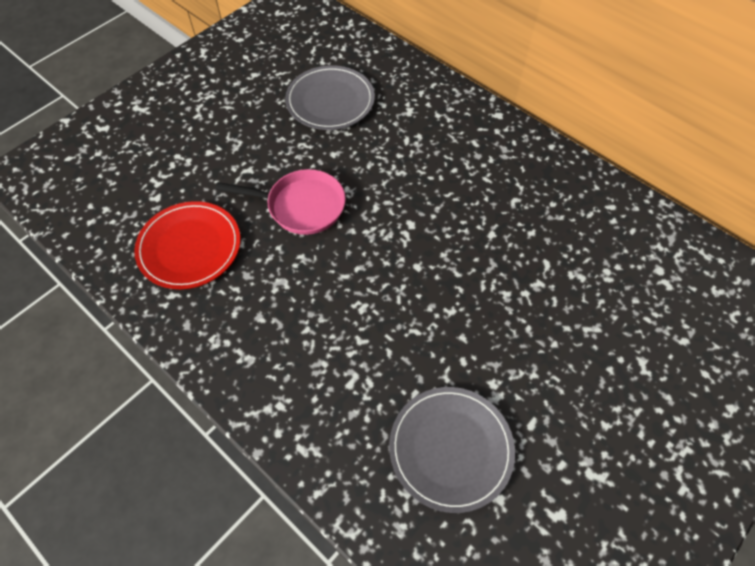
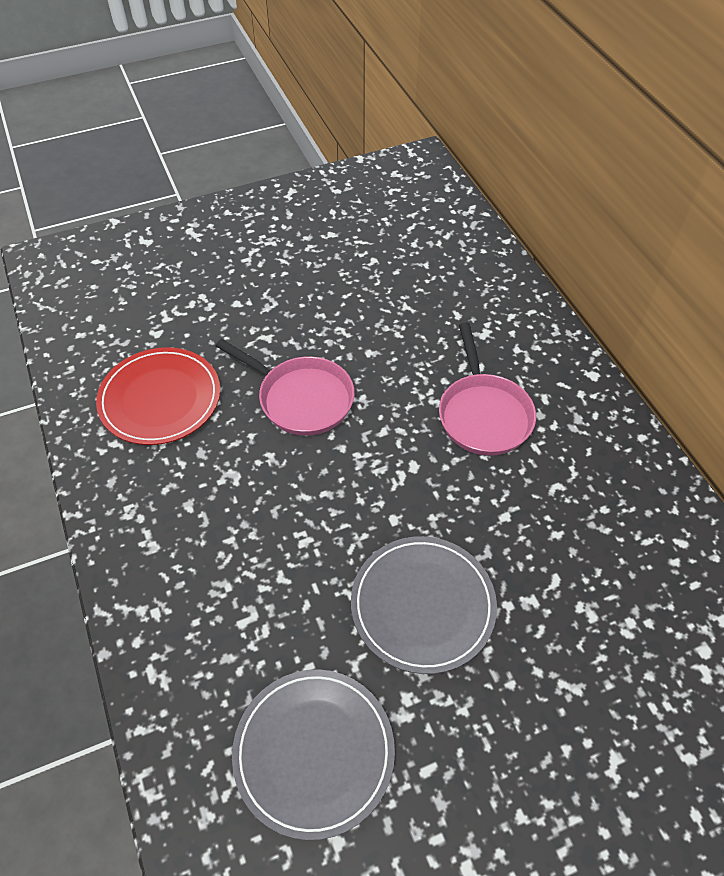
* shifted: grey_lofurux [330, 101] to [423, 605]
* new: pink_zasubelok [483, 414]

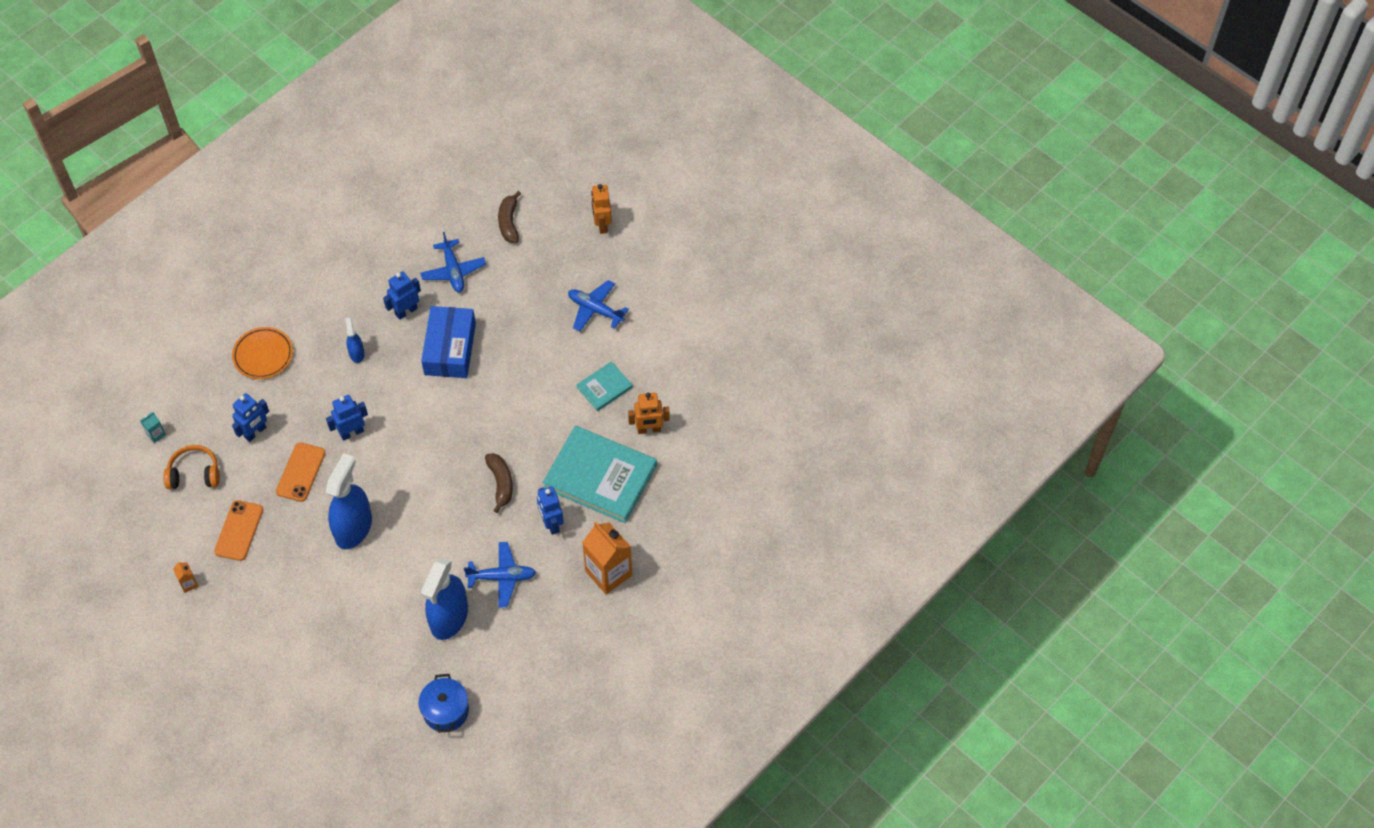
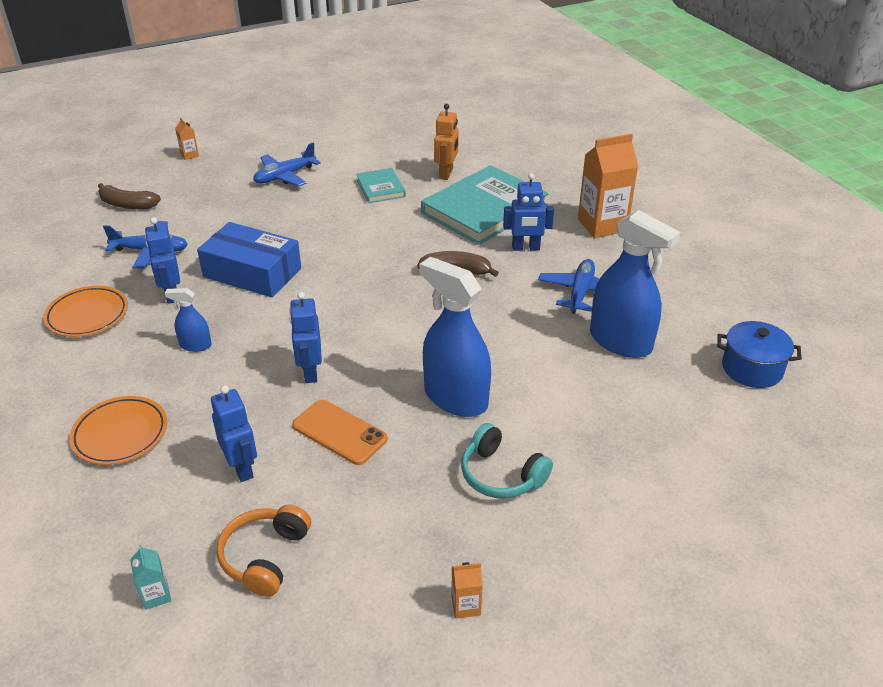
* swapped: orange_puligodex [602, 224] to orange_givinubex [189, 155]
* gone: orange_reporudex [239, 530]
* new: orange_lofurux [87, 315]
* new: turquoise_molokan [501, 475]

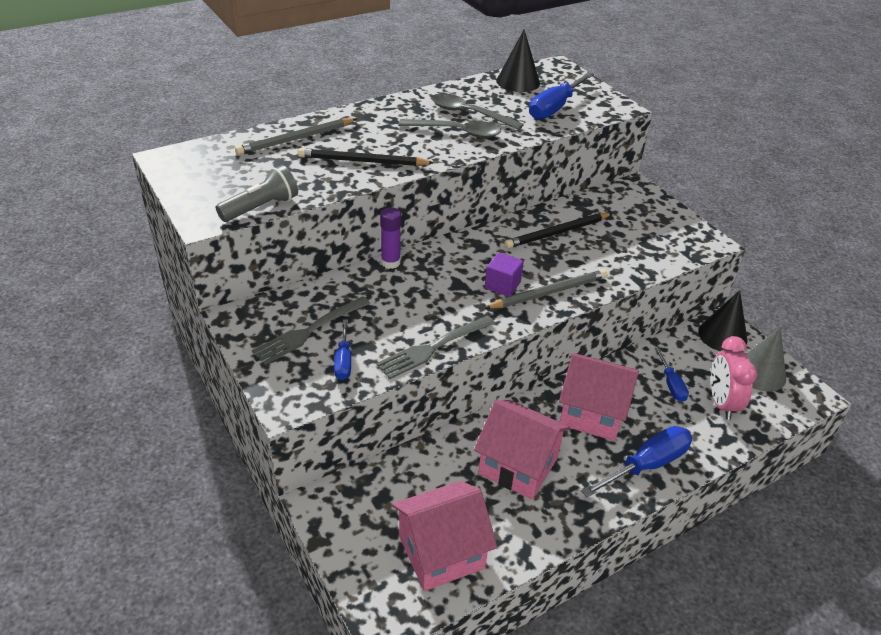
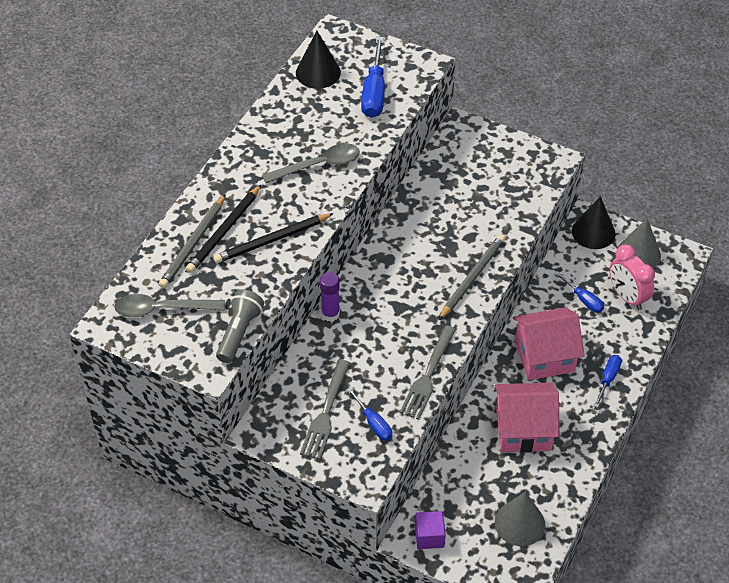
* shifted: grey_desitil [469, 114] to [162, 309]
* shifted: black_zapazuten [557, 233] to [224, 231]
* shifted: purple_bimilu [502, 285] to [429, 536]
* scaled: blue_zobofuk [646, 465] = [608, 379] x0.58
* swapped: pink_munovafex [441, 552] to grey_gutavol [519, 523]

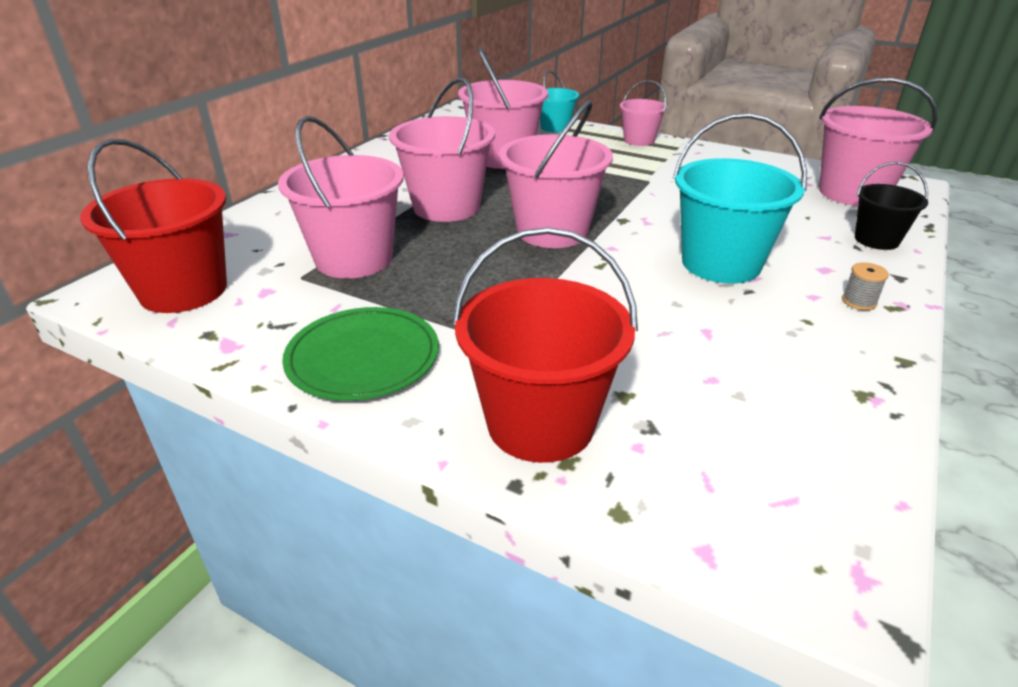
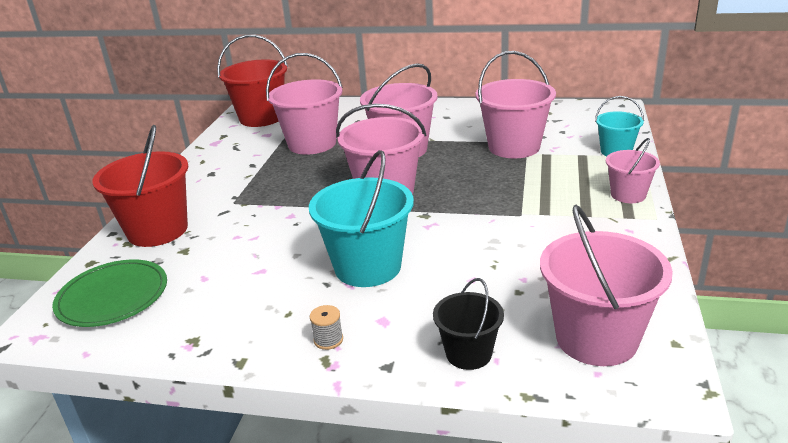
* shifted: green_lofurux [363, 357] to [113, 296]

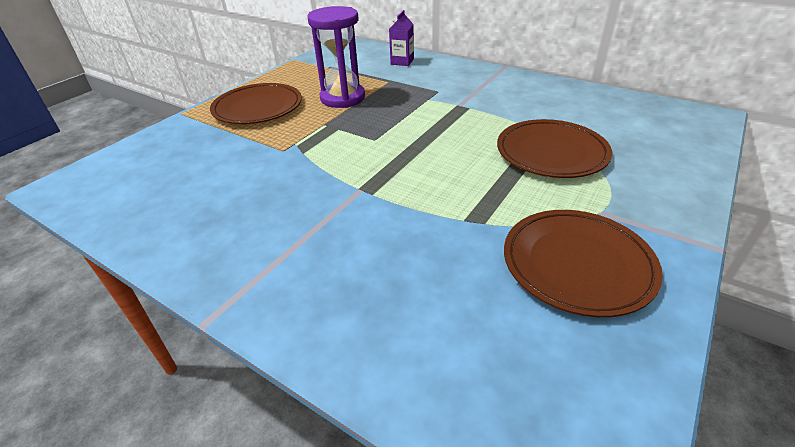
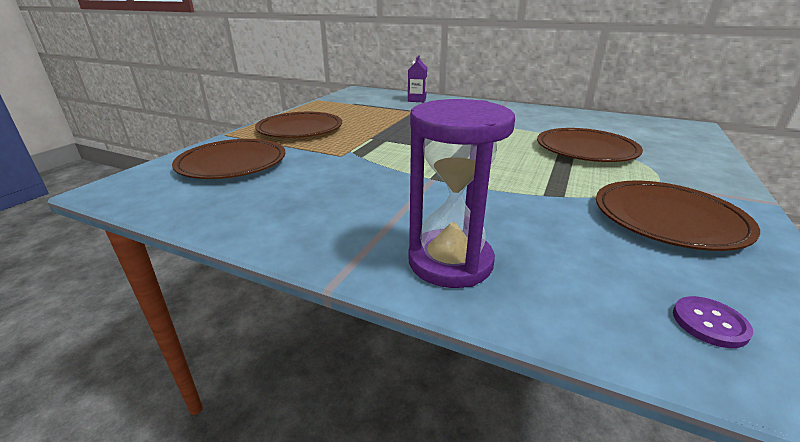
* shifted: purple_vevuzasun [342, 98] to [450, 262]
* new: brown_lofurux [232, 163]
* new: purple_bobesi [709, 323]

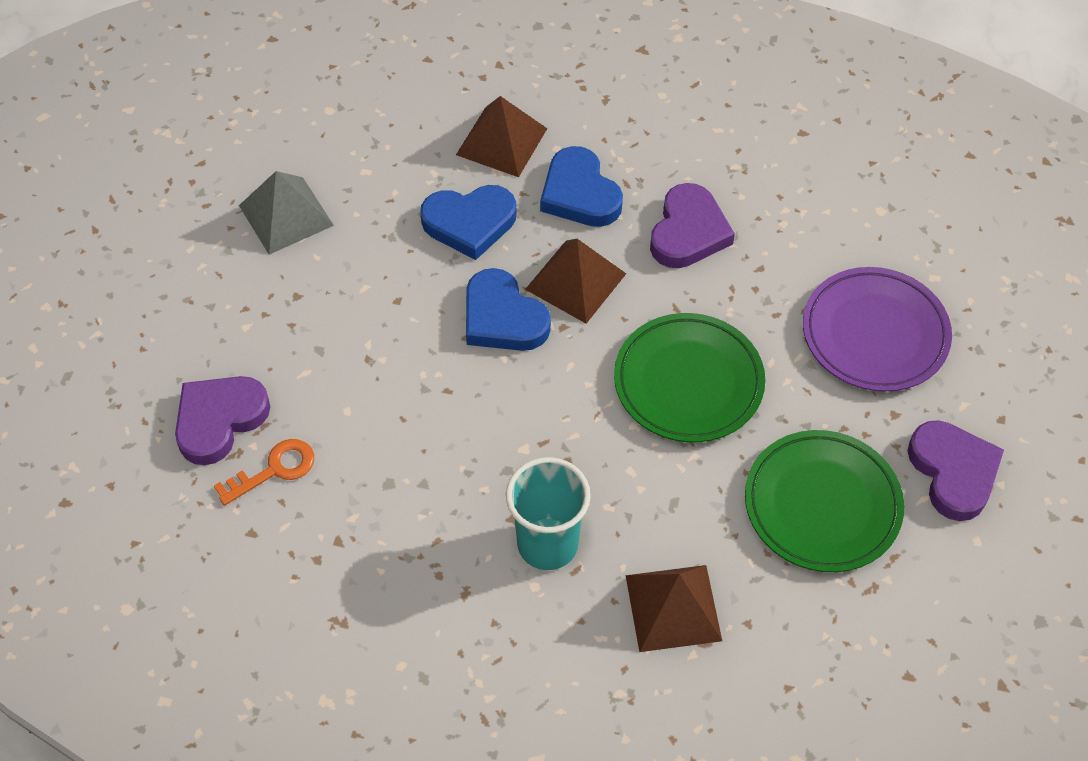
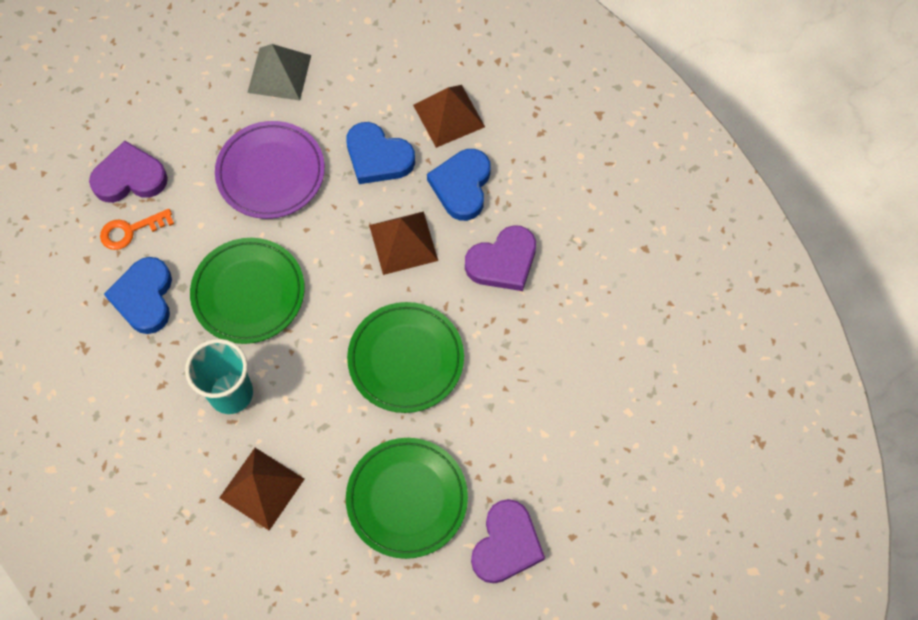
* shifted: purple_lofurux [875, 334] to [271, 173]
* shifted: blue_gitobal [503, 318] to [144, 297]
* rotated: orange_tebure [274, 470] = [130, 230] 150 degrees clockwise
* new: green_lofurux [248, 293]

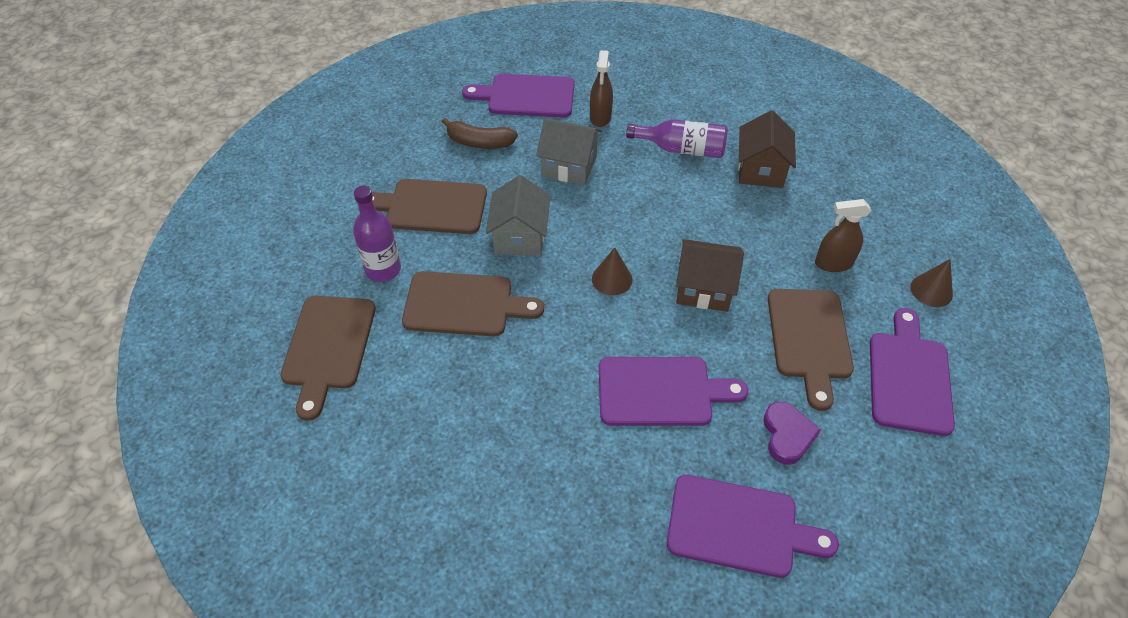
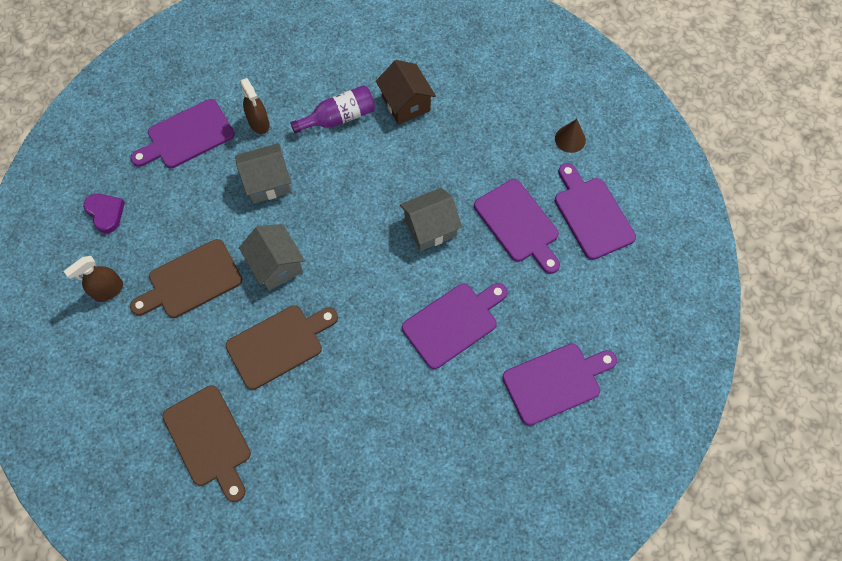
* gone: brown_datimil [479, 142]
* gone: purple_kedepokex [383, 269]
* shifted: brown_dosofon [833, 263] to [108, 290]
* repainted: brown_munovafex [704, 289] to grey_munovafex [430, 228]
* gone: brown_gutavol [612, 279]
* repainted: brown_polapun [809, 339] to purple_polapun [518, 224]
* shifted: purple_gitobal [787, 435] to [106, 213]

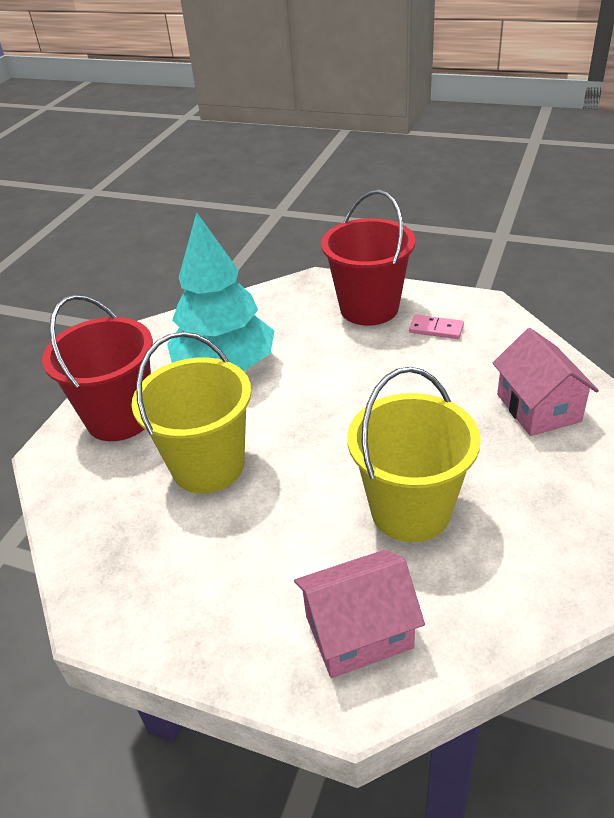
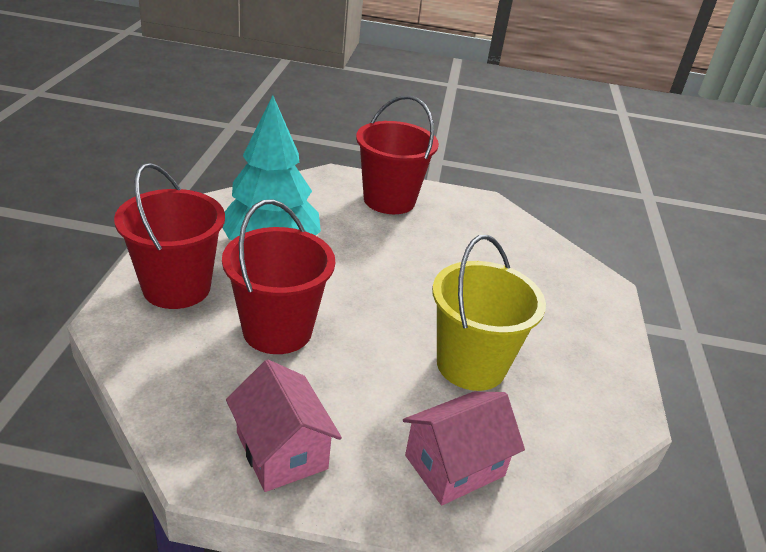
* gone: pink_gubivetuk [436, 329]
* shifted: pink_munovafex [538, 408] to [281, 450]
* repainted: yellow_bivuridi [208, 466] to red_bivuridi [277, 330]

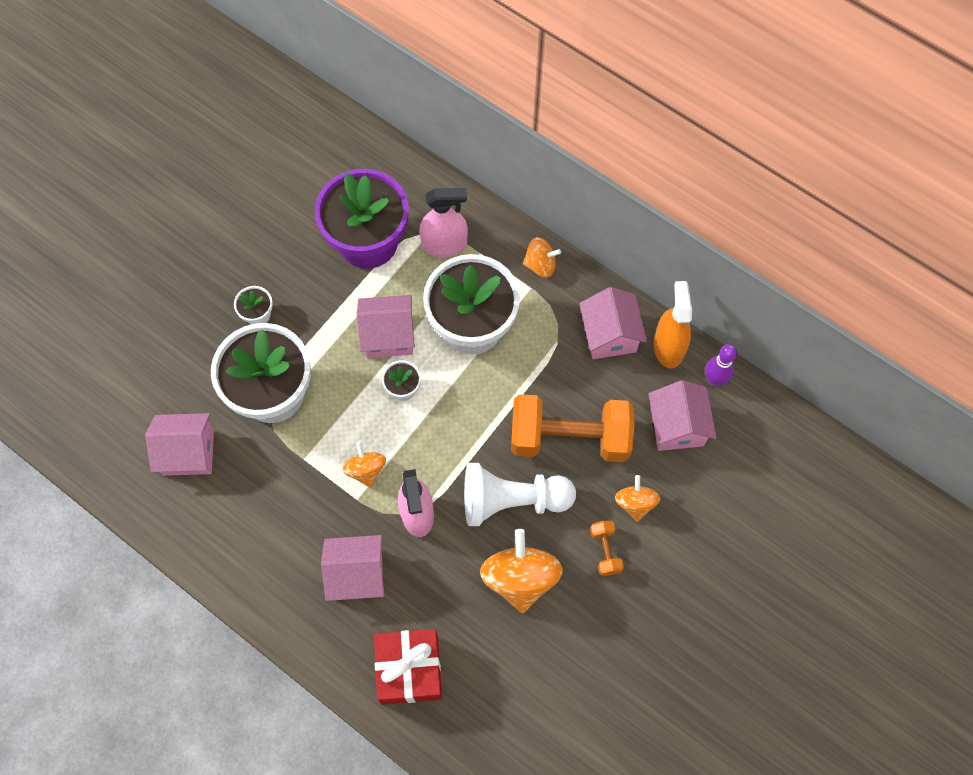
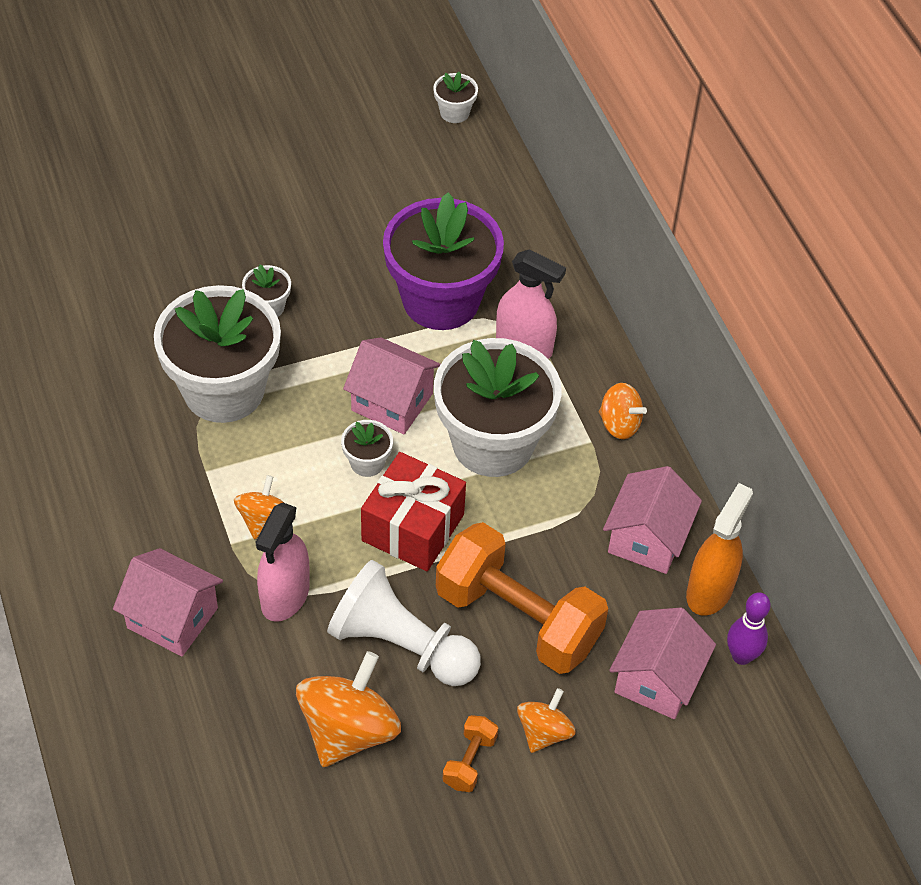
* gone: pink_munovafex [189, 452]
* shifted: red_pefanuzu [409, 670] to [413, 527]
* new: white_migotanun [454, 112]

